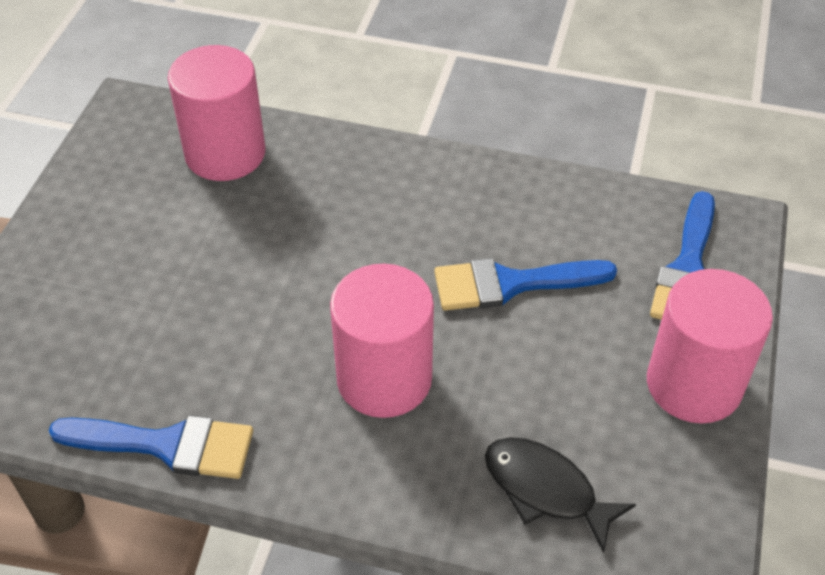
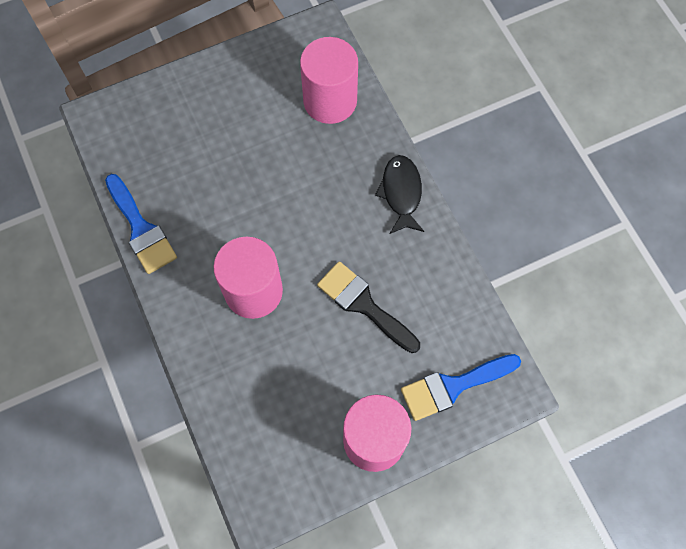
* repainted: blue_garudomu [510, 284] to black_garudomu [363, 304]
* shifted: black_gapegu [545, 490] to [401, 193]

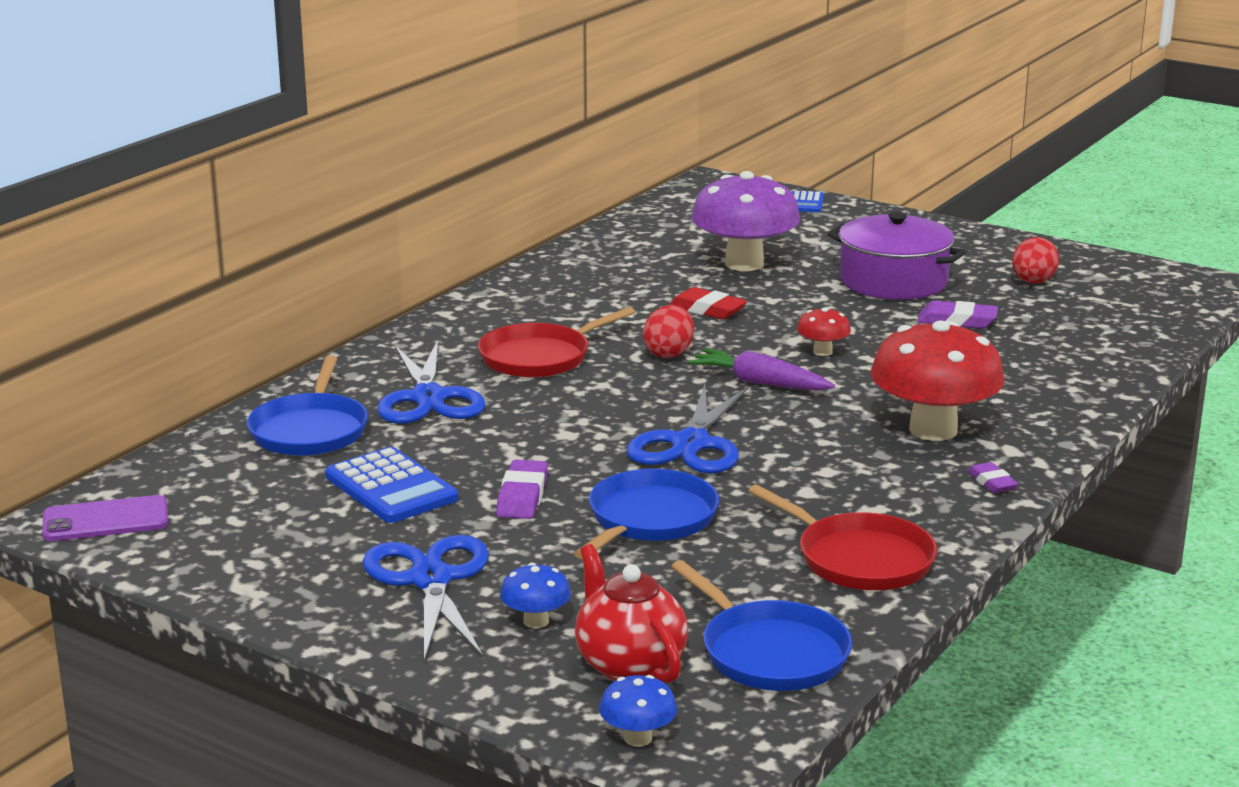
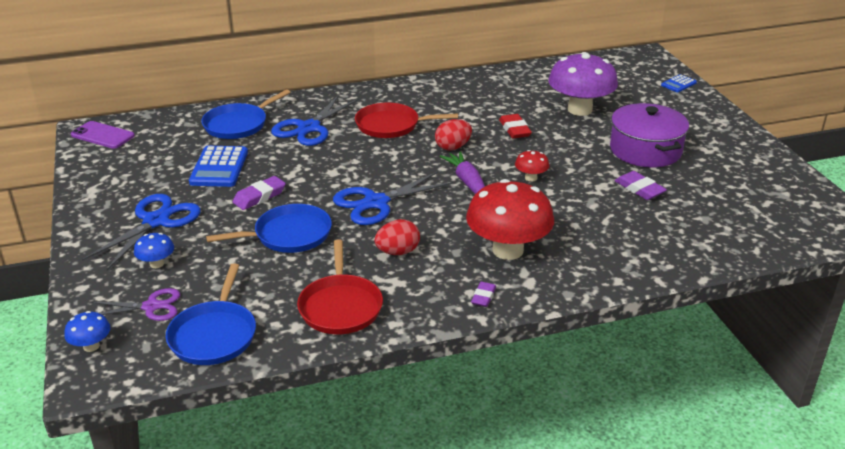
* shifted: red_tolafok [1033, 282] to [398, 252]
* swapped: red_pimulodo [629, 665] to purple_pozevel [151, 307]

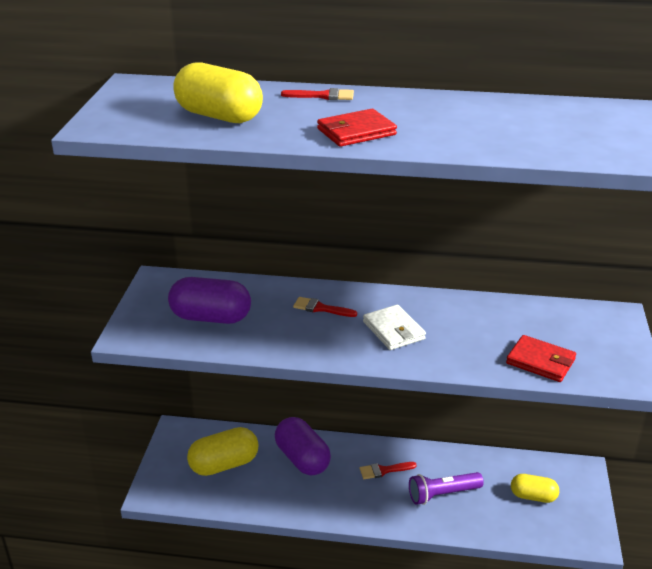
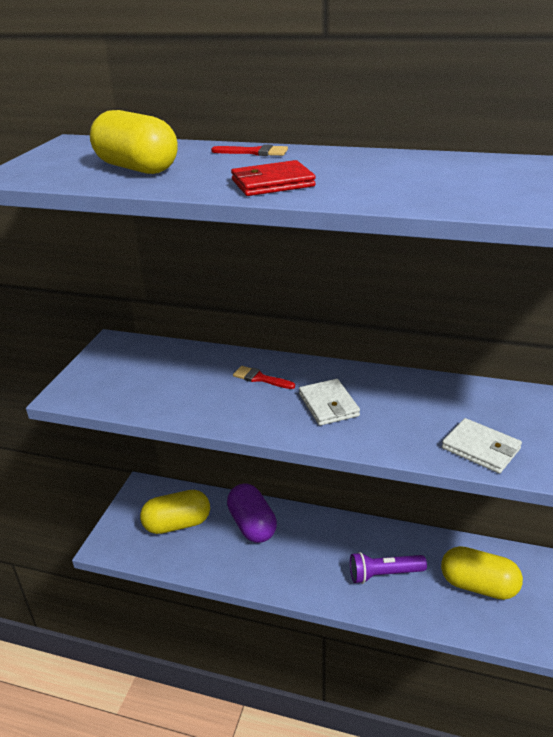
* gone: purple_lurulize [211, 317]
* repainted: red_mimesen [540, 361] to white_mimesen [481, 448]
* gone: red_garudomu [384, 470]
* scaled: yellow_lurulize [533, 496] = [478, 585] x1.58

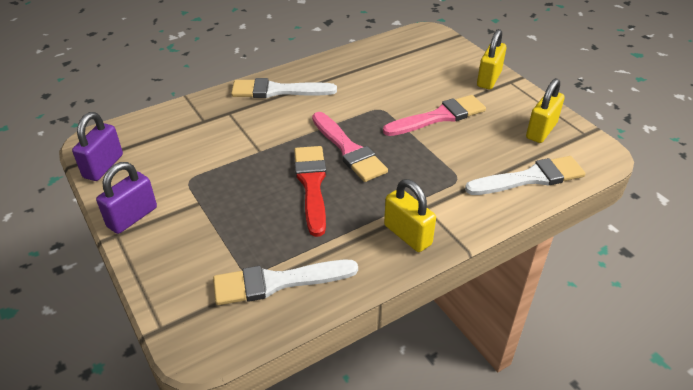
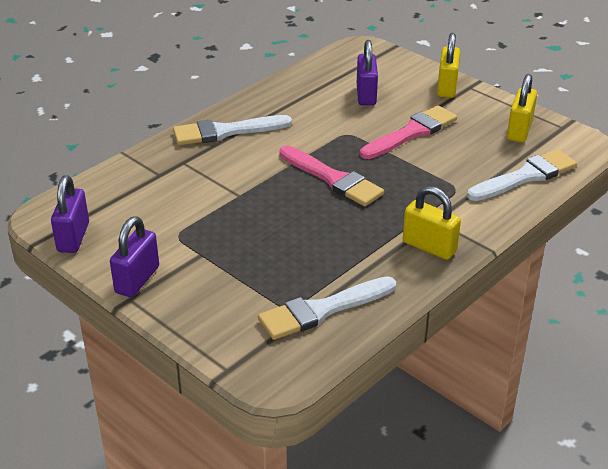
* gone: red_garudomu [312, 185]
* new: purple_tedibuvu [366, 95]

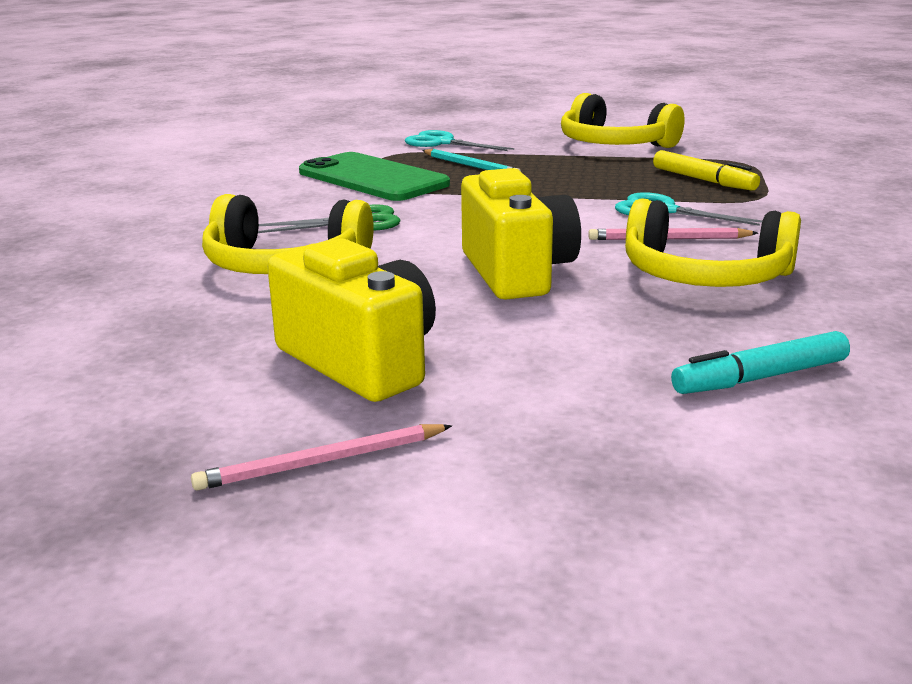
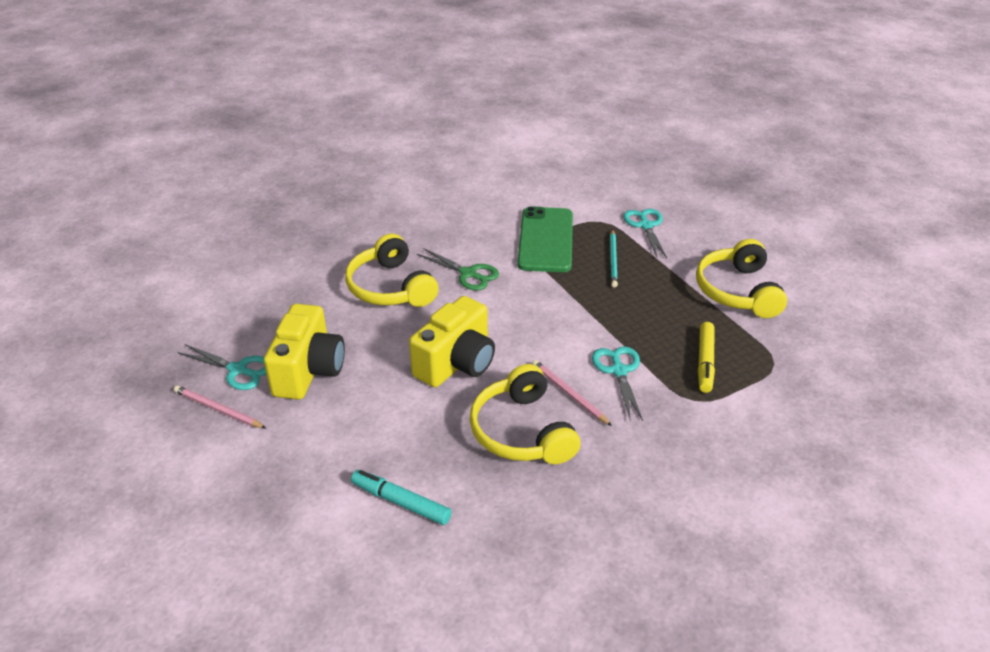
* new: turquoise_pozevel [238, 370]

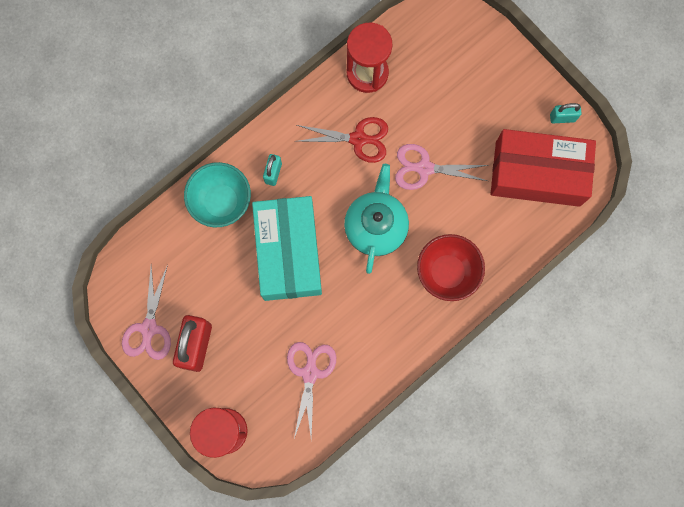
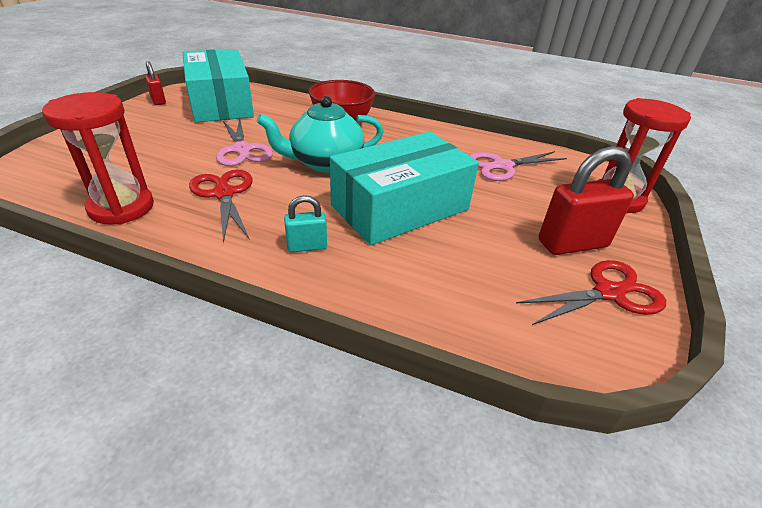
* repainted: turquoise_tedibuvu [562, 118] to red_tedibuvu [158, 101]
* repainted: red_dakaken [537, 174] to turquoise_dakaken [221, 103]
* gone: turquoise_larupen [221, 202]
* repainted: pink_pozevel [149, 328] to red_pozevel [608, 293]

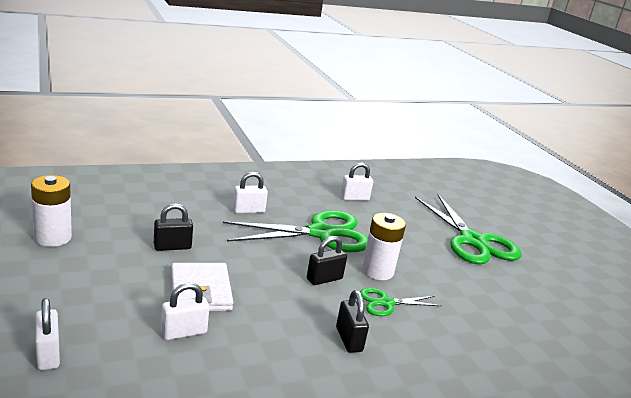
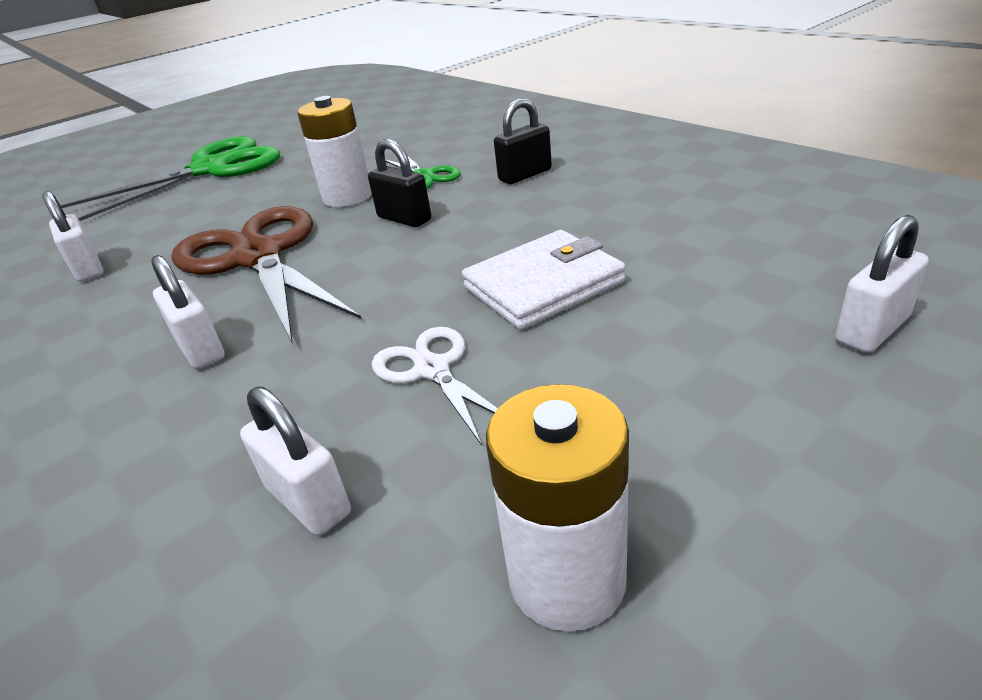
* swapped: black_tedibuvu [172, 247] to white_pozevel [432, 370]
* repainted: green_pozevel [321, 233] to brown_pozevel [257, 257]
* shifted: white_tedibuvu [184, 332] to [308, 500]

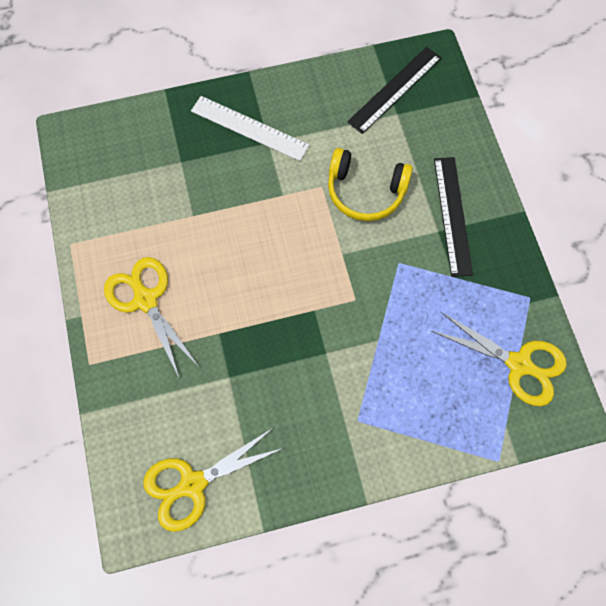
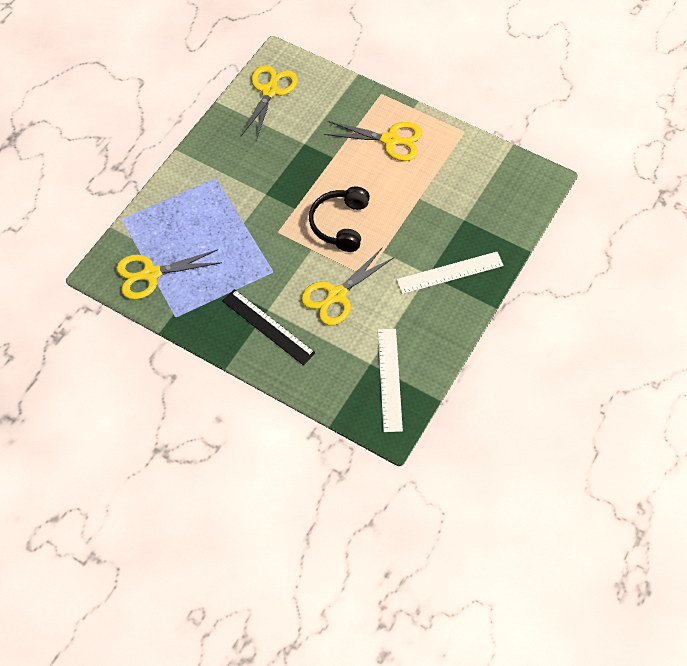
* repainted: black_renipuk [395, 90] to white_renipuk [389, 379]
* swapped: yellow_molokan [365, 191] to yellow_pozevel [336, 296]
* new: black_molokan [340, 224]

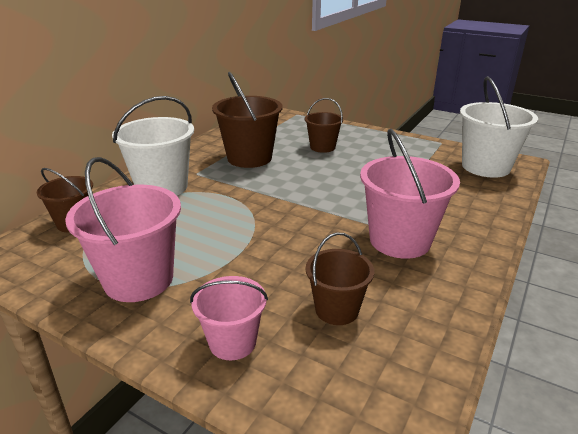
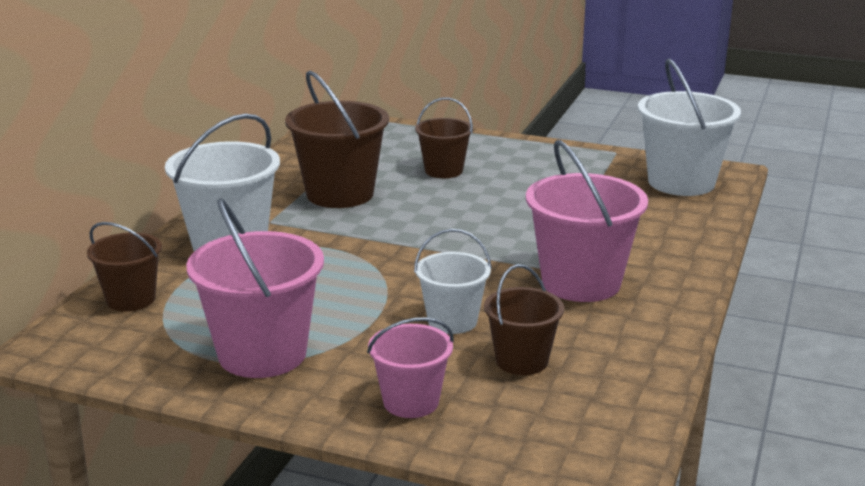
* new: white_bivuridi [452, 321]

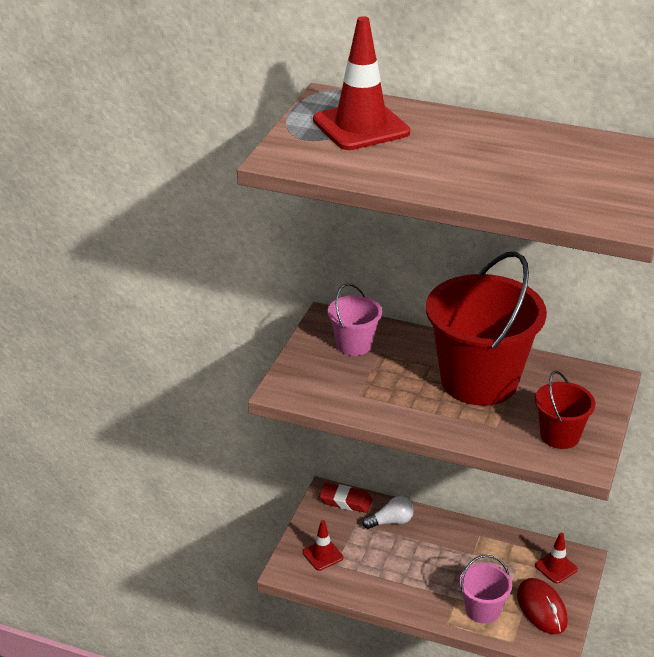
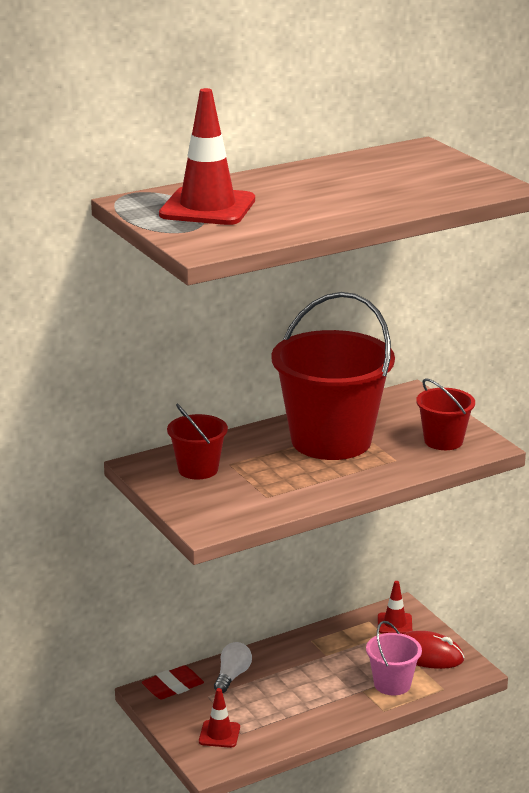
* repainted: pink_bivuridi [354, 344] to red_bivuridi [198, 469]

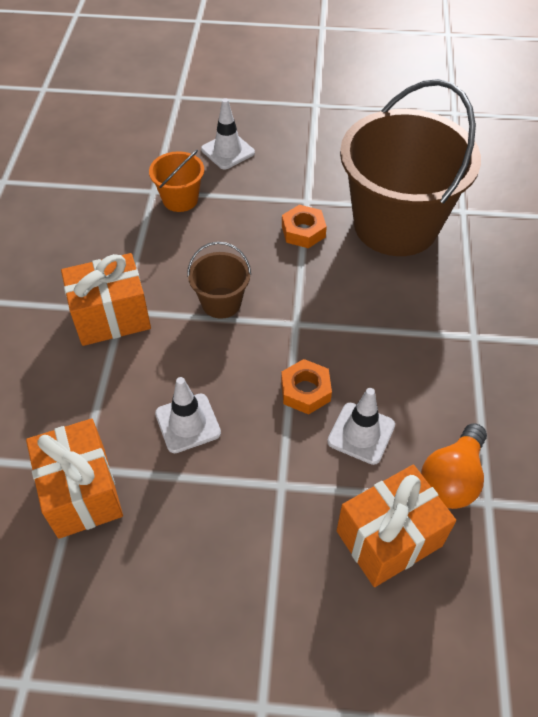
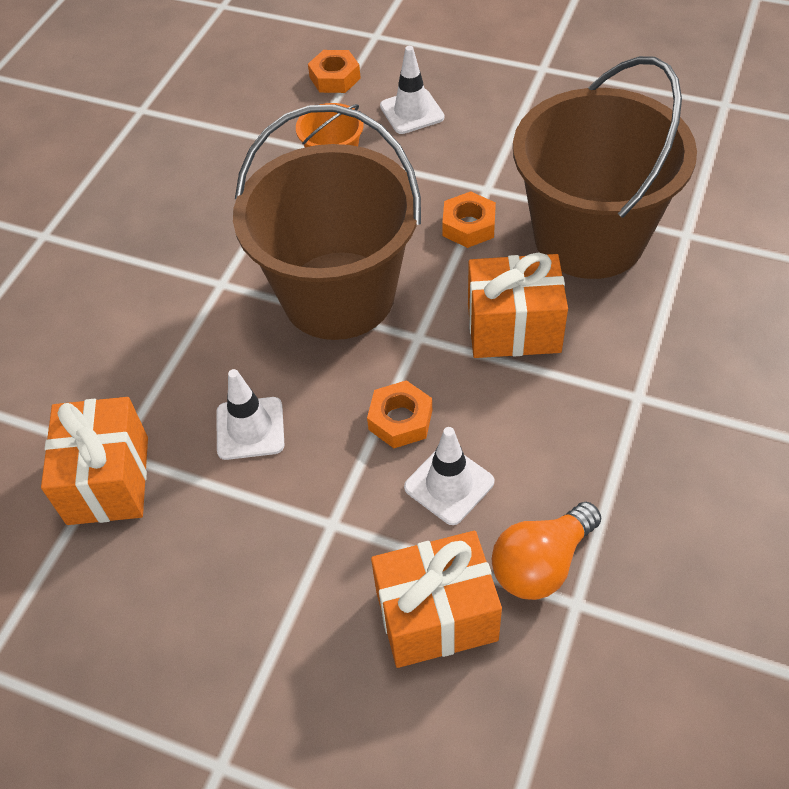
* scaled: brown_bivuridi [221, 303] = [338, 295] x2.31
* shifted: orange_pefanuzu [111, 317] to [513, 328]
* new: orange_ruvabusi [335, 78]

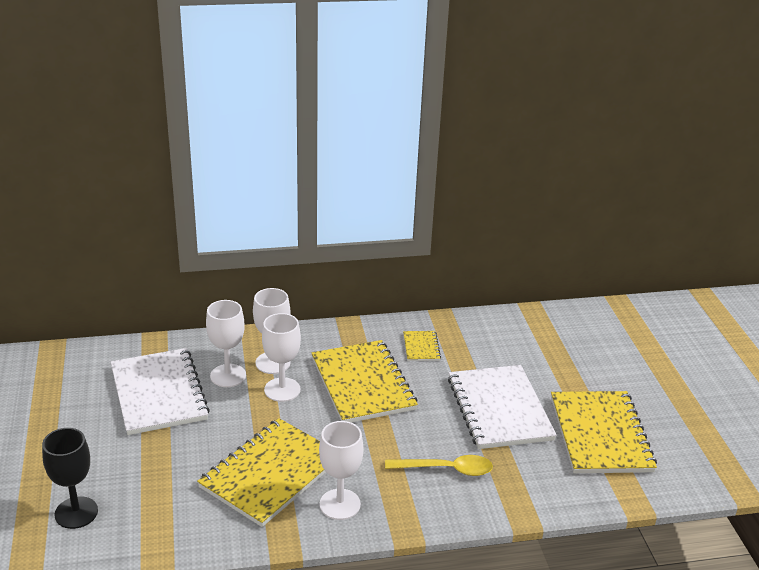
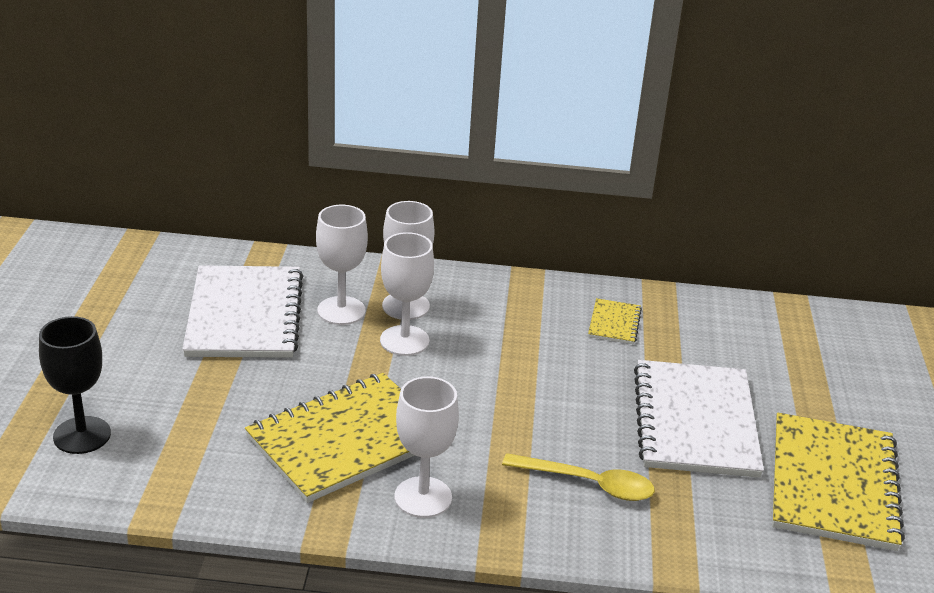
* gone: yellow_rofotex [363, 384]

